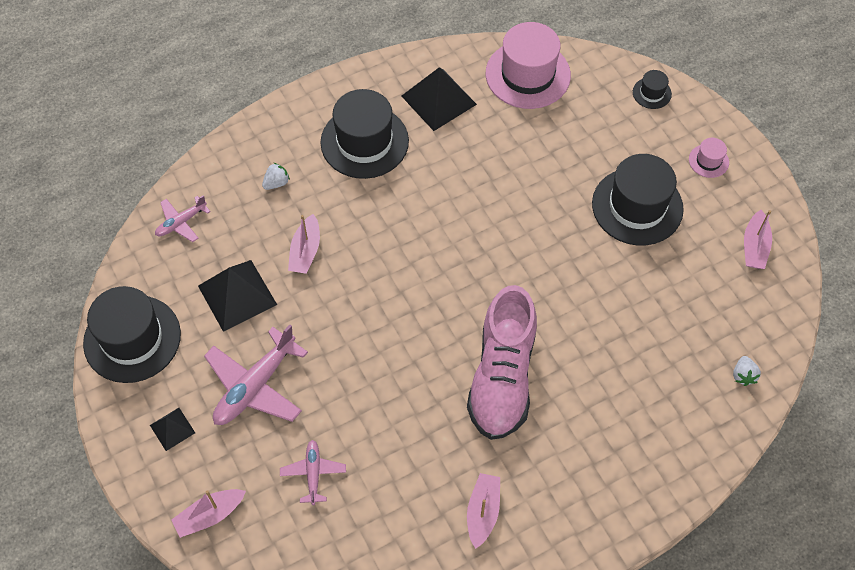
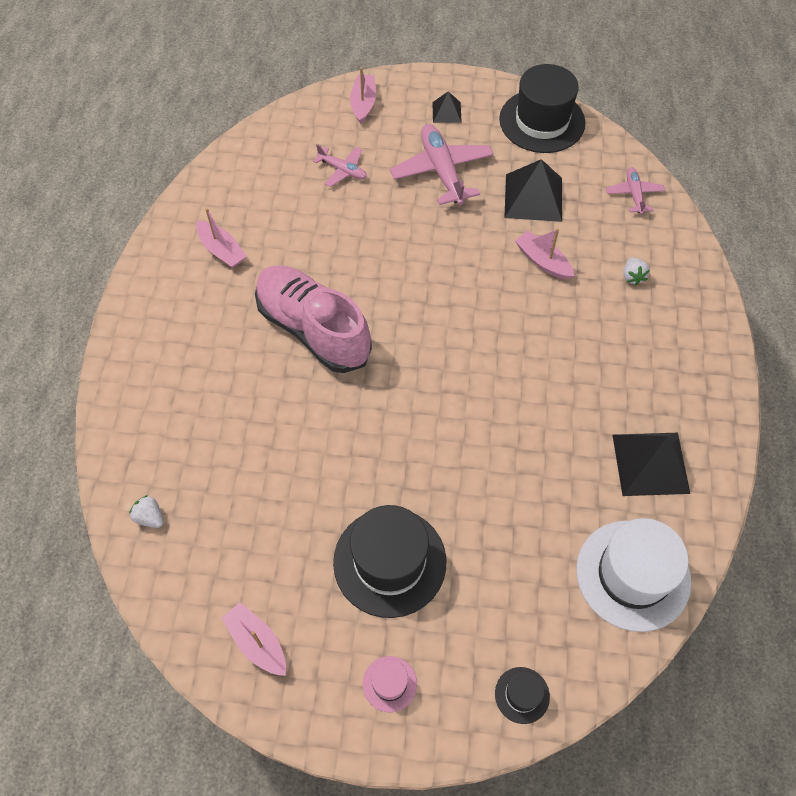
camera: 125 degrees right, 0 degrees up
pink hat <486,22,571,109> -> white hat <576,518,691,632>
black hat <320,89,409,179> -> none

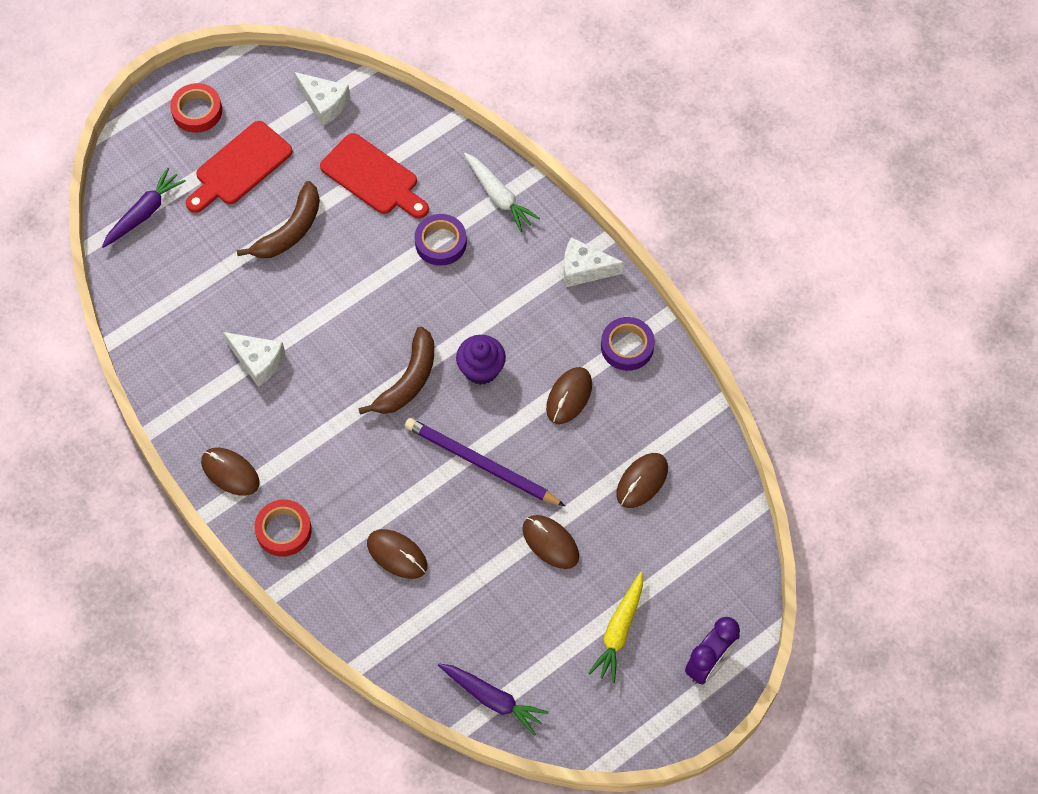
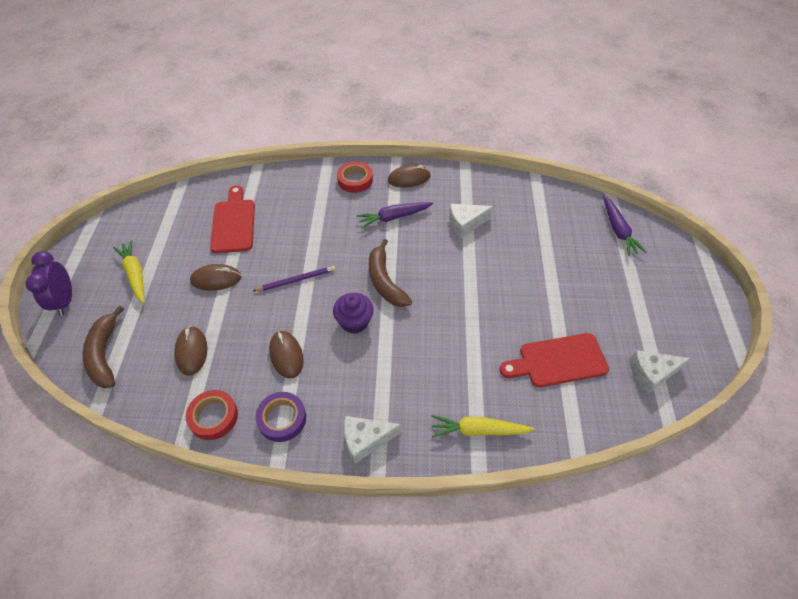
camera: 130 degrees right, 10 degrees down
brown banana <237,181,320,258> -> brown banana <83,306,124,388>, shifted
red tape <170,83,222,133> -> red tape <186,390,238,440>, shifted
red cutting board <186,121,293,213> -> red cutting board <210,185,255,253>, shifted
purple pencil <405,418,565,506> -> purple pencil <253,266,335,291>, x0.62
white cheese <564,237,624,287> -> white cheese <344,416,401,464>, 150 degrees counterclockwise
purple carrot <438,663,549,736> -> purple carrot <356,202,433,228>, shifted
white carrot <464,153,540,232> -> yellow carrot <431,415,535,438>
brown mouse <367,529,427,579> -> none
purple tape <414,214,467,266> -> none

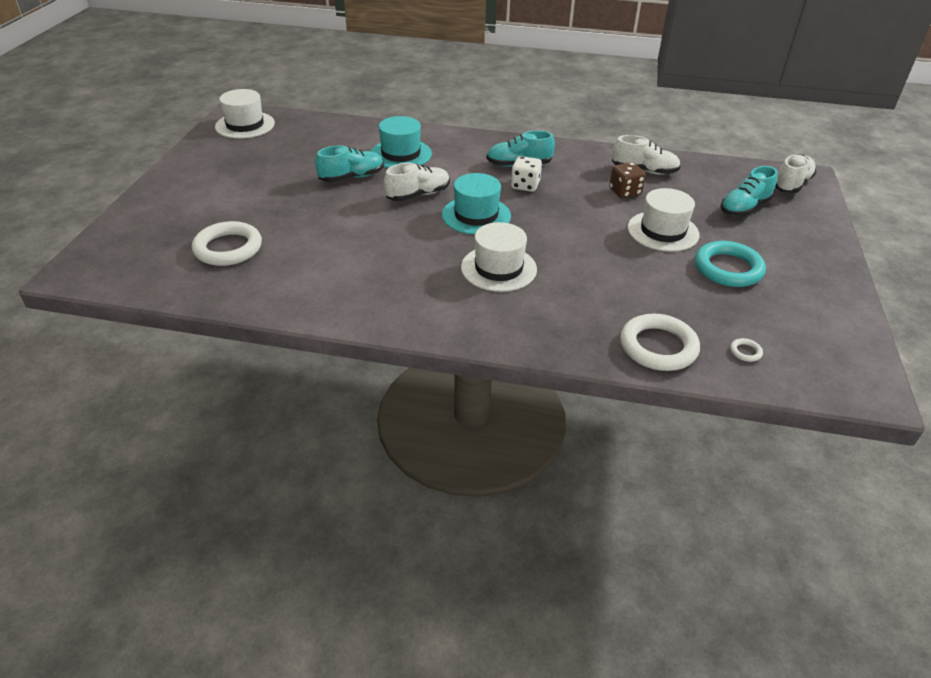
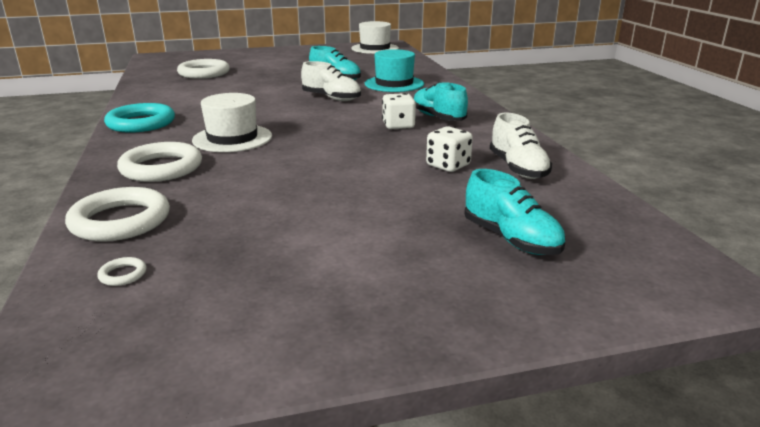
camera: 65 degrees right, 15 degrees down
turquoise ring <695,241,766,287> -> turquoise ring <104,103,175,133>, shifted
none -> white ring <117,142,202,182>
brown dice <609,162,646,198> -> white dice <426,126,473,172>
turquoise shoe <721,166,777,216> -> turquoise shoe <465,169,565,255>, 150 degrees counterclockwise
turquoise hat <442,173,511,235> -> none
white hat <628,188,700,252> -> none
white shoe <775,154,817,193> -> none

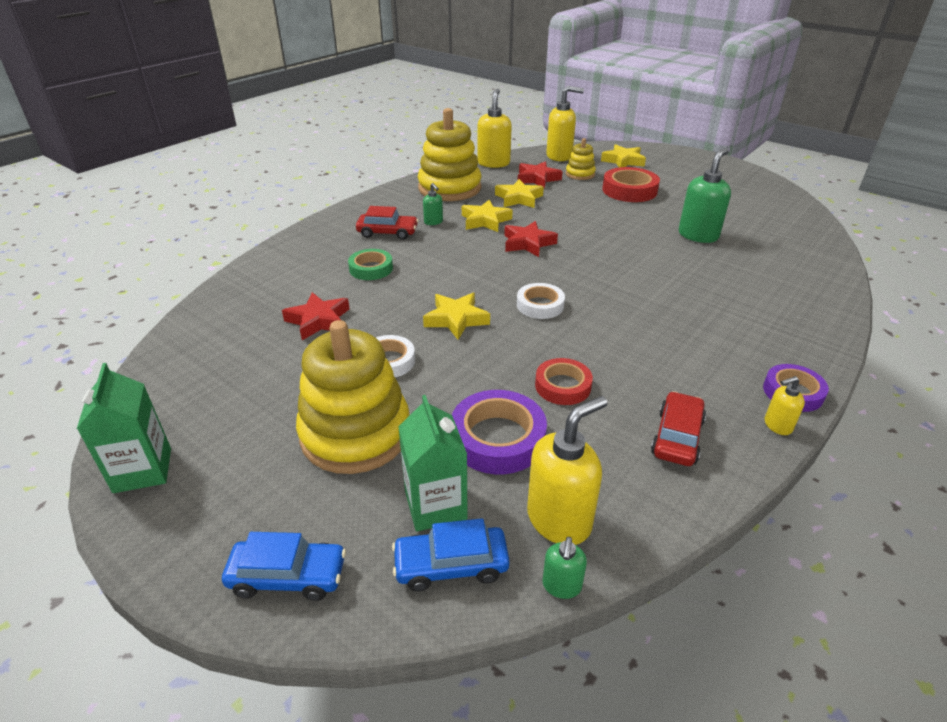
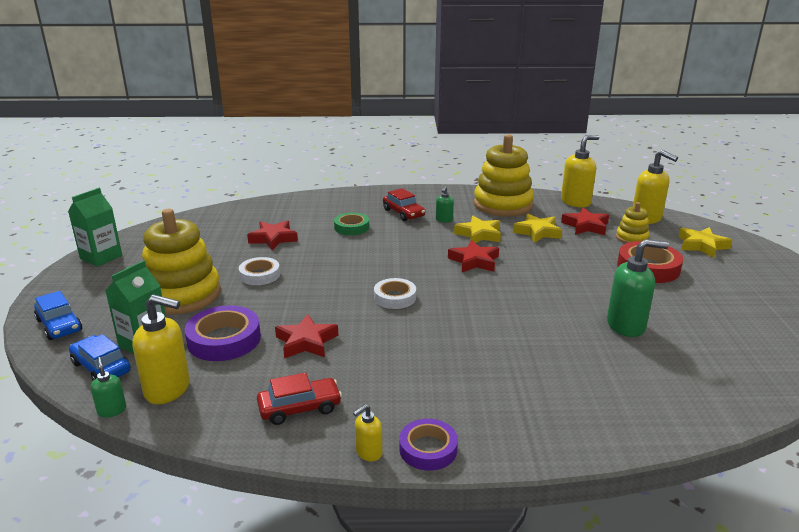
camera: 50 degrees right, 10 degrees down
green soap dispenser <543,537,587,599> -> green soap dispenser <91,357,126,418>, 90 degrees clockwise
red tape <535,358,593,405> -> red star <275,314,338,359>
yellow soap dispenser <765,376,805,435> -> yellow soap dispenser <353,404,382,461>, 75 degrees counterclockwise
yellow star <423,293,490,340> -> none

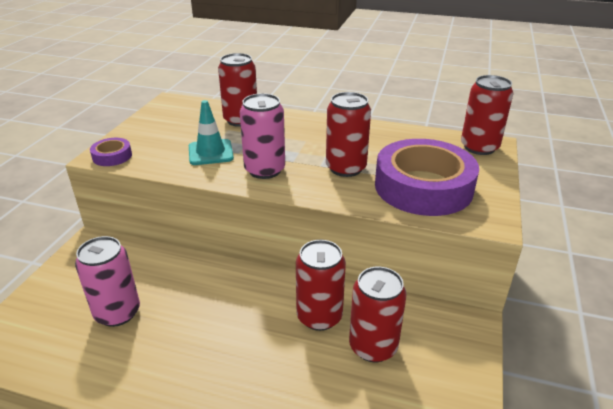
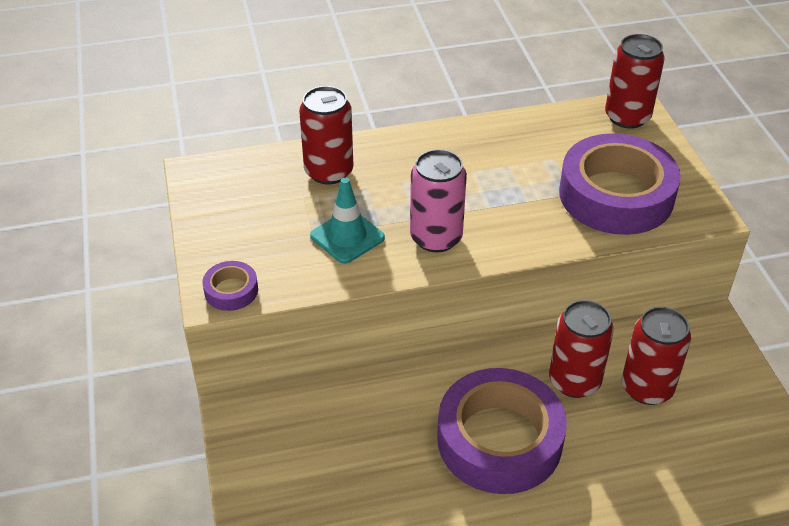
camera: 30 degrees left, 10 degrees up
none -> purple tape <437,368,567,494>
pink can <75,236,140,327> -> none
red can <326,92,371,177> -> none

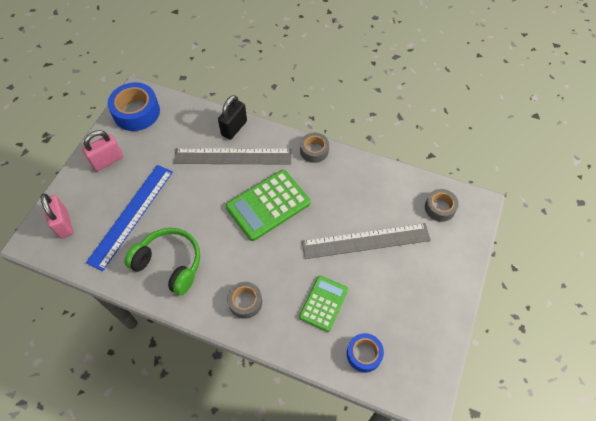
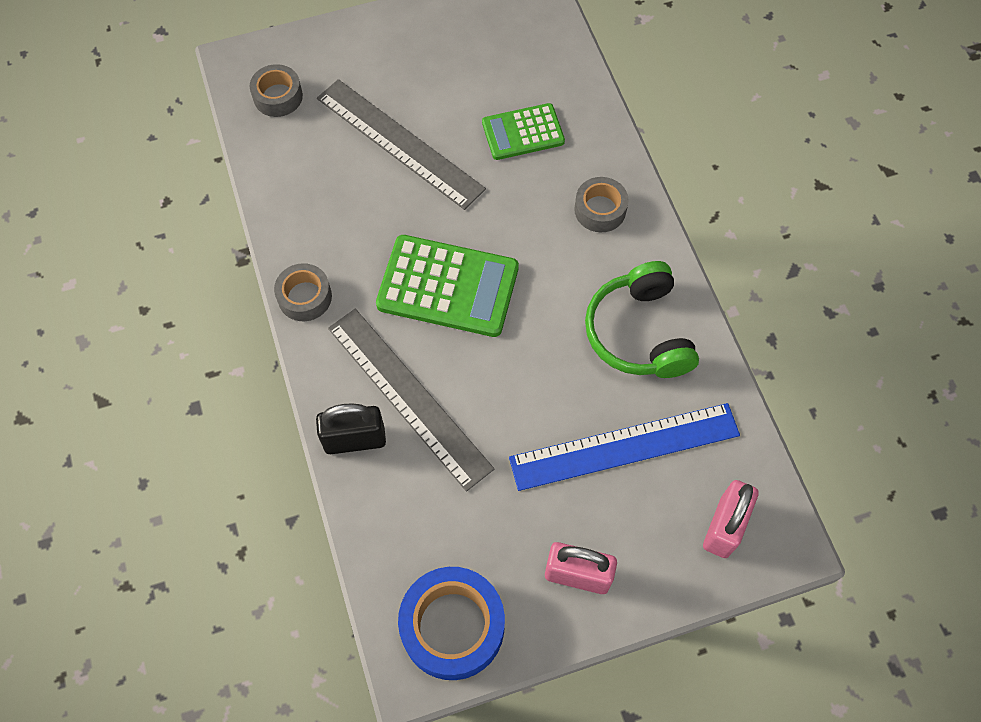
camera: 130 degrees left, 5 degrees up
blue tape <347,333,384,372> -> none

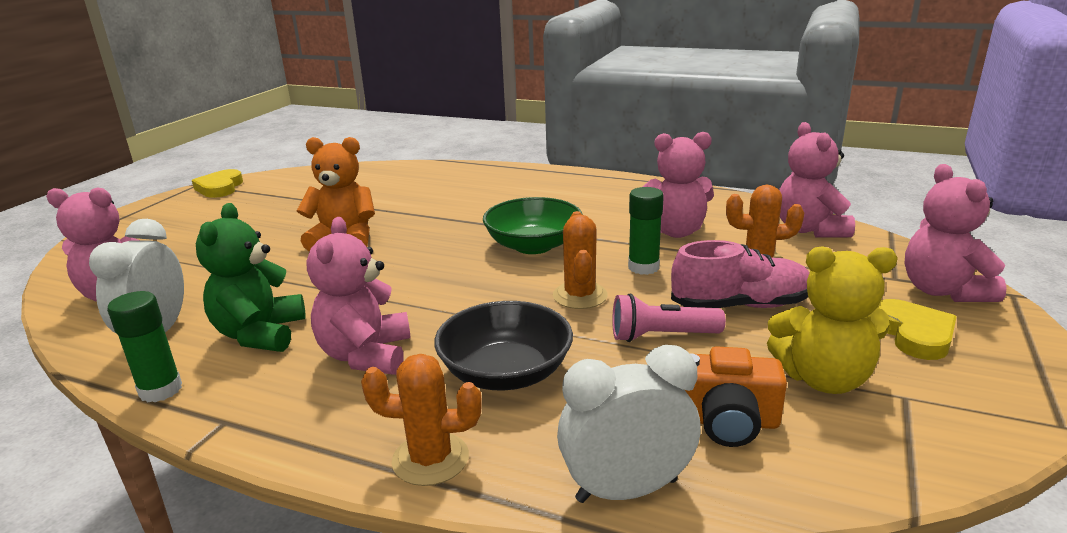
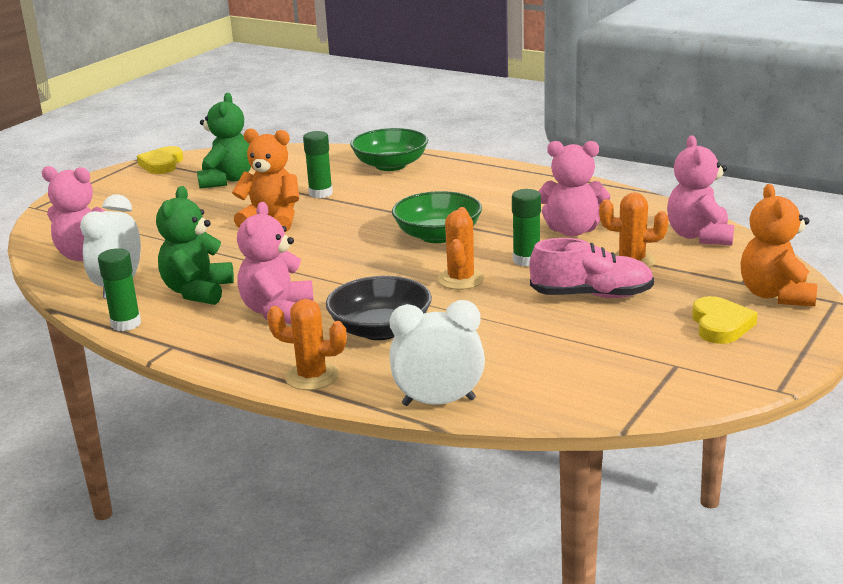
camera: 10 degrees right, 0 degrees up
none -> green teddy bear <197,93,251,189>
none -> green glue stick <303,131,333,198>
none -> green bowl <350,128,428,171>
pink teddy bear <905,164,1007,302> -> orange teddy bear <740,184,817,306>
pink flashlight <612,293,726,342> -> none
orange camera <685,346,787,447> -> none
yellow teddy bear <767,246,898,394> -> none

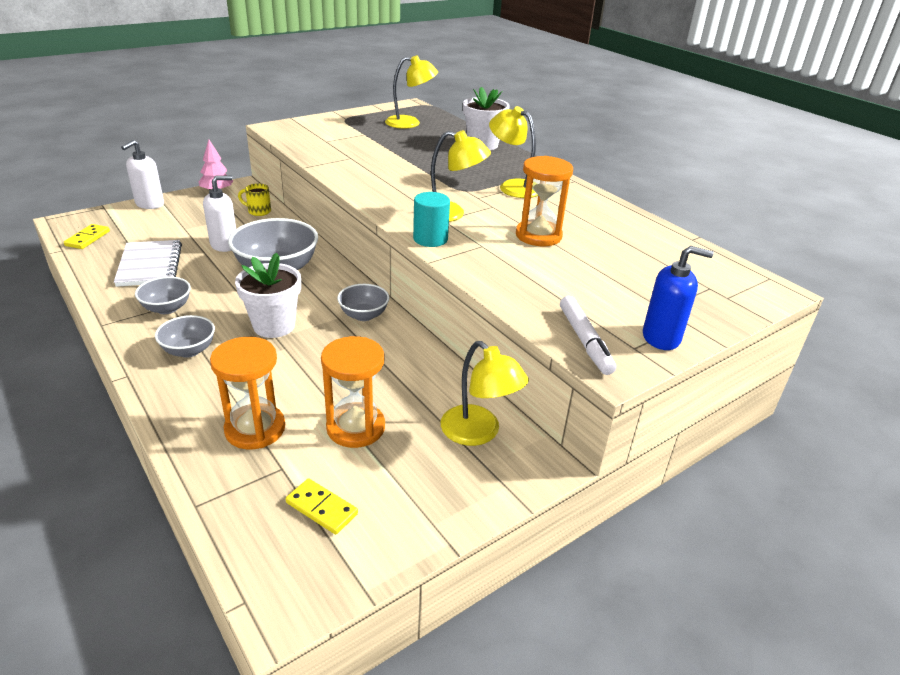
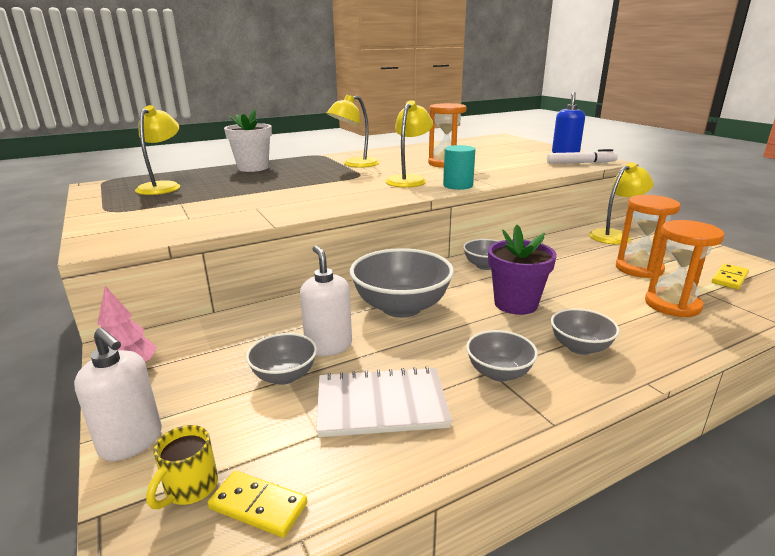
camera: 80 degrees left, 10 degrees down
yellow mug <238,183,271,216> -> yellow mug <146,425,218,509>, shifted
none -> grey bowl <246,333,317,385>
white flower pot <235,253,301,338> -> purple flower pot <488,225,557,315>

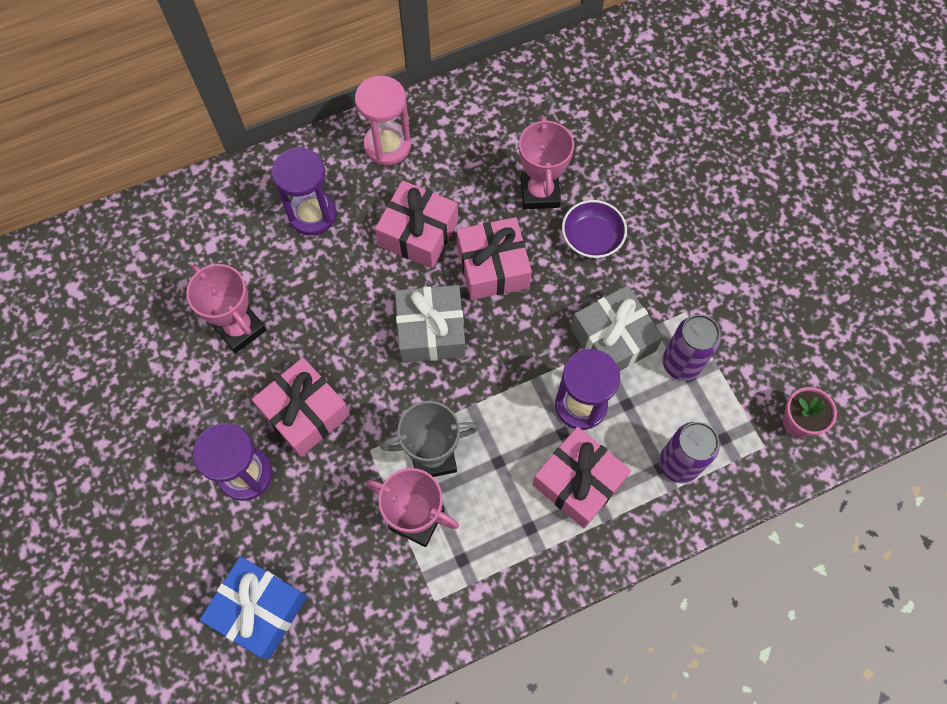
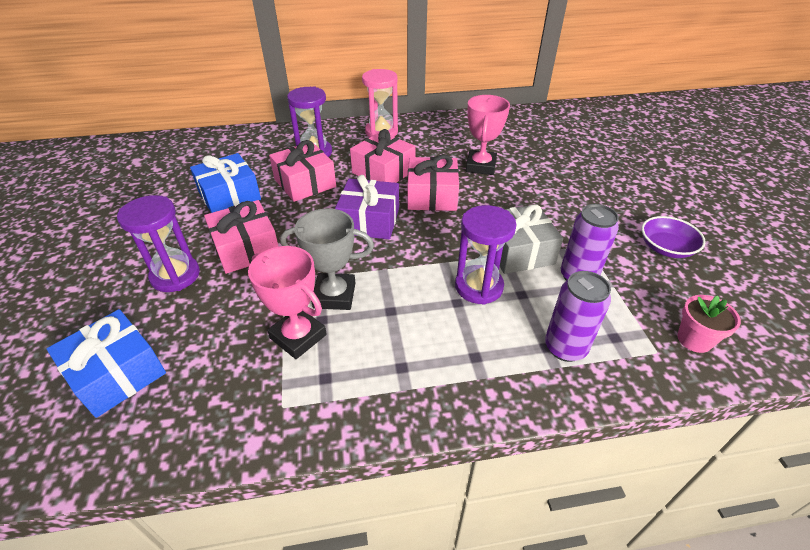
camera: 15 degrees right, 25 degrees down
pink trophy <186,264,266,353> -> blue gift <190,153,261,213>
pink gift <532,427,631,528> -> pink gift <269,140,336,202>, shifted
grey gift <395,285,466,363> -> purple gift <335,175,399,239>
purple bowl <562,200,627,258> -> purple bowl <642,216,706,258>, shifted

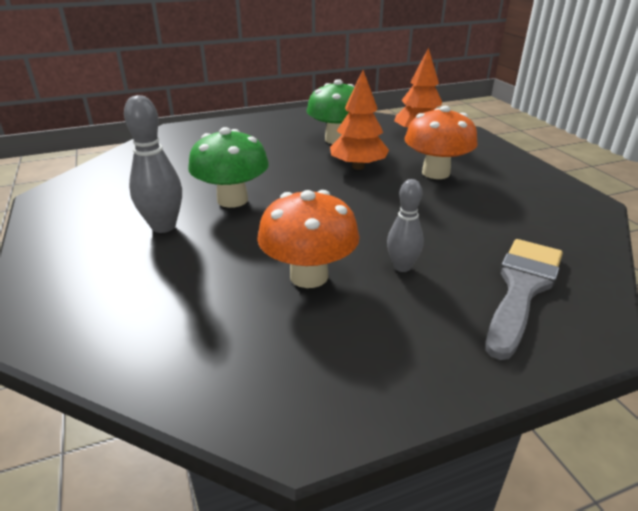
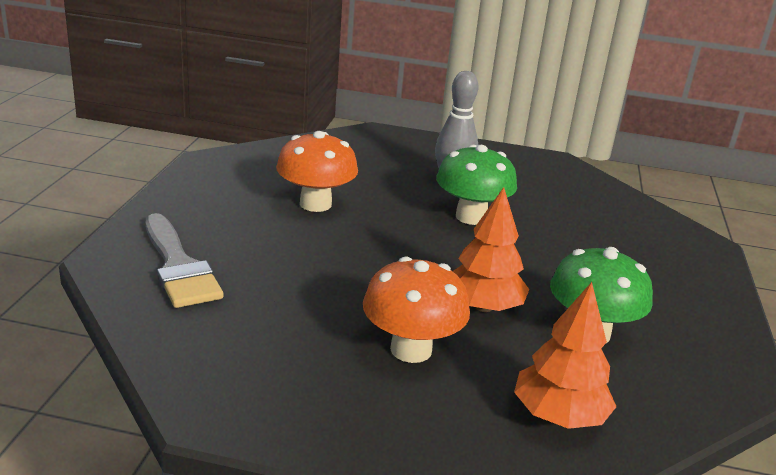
camera: 120 degrees right, 5 degrees down
grey bowling pin <387,179,424,272> -> none

